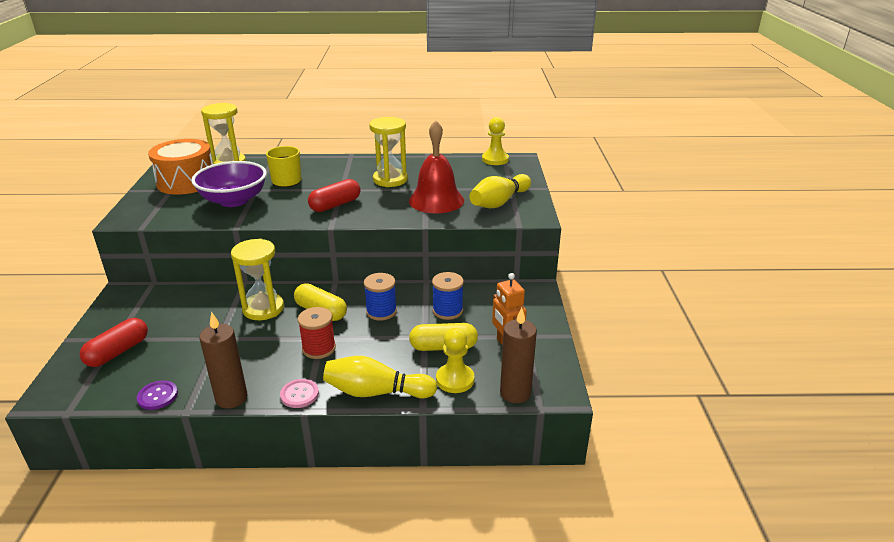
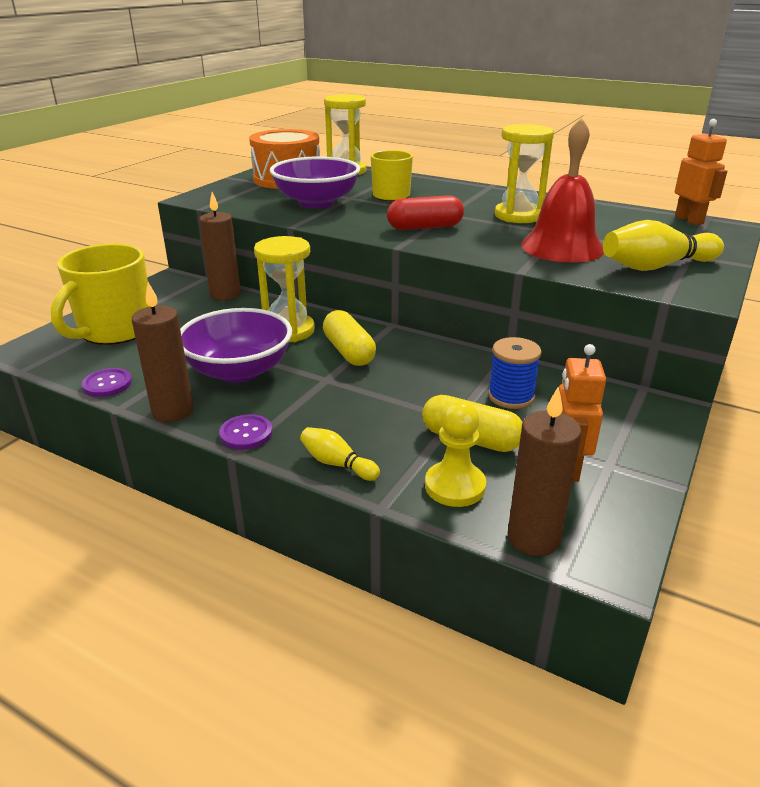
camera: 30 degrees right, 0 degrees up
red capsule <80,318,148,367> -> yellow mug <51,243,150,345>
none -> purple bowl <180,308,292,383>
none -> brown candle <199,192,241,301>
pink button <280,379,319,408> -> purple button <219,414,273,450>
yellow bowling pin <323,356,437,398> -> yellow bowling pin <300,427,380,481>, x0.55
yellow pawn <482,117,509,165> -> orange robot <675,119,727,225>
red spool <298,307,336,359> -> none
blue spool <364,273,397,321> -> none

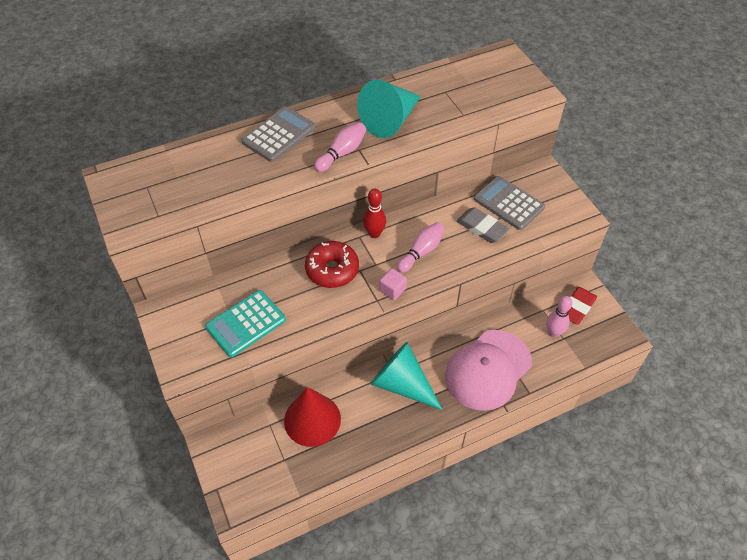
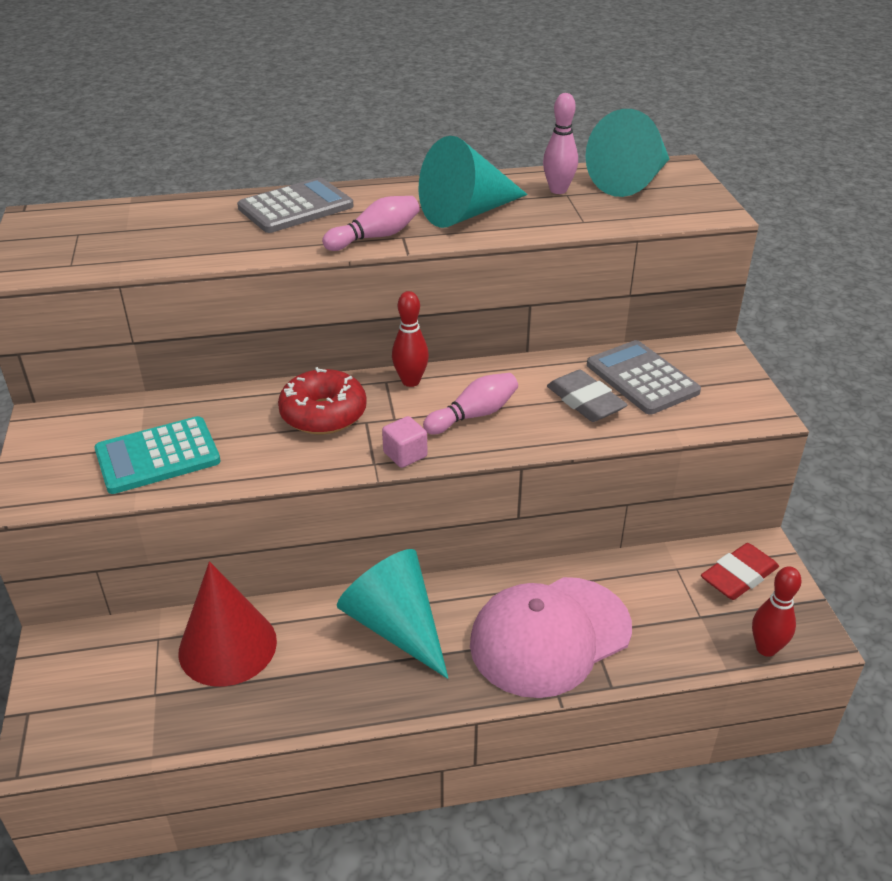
camera: 15 degrees right, 15 degrees down
pink bowling pin <546,296,572,338> -> pink bowling pin <543,93,578,194>, shifted
none -> turquoise cone <585,109,669,197>
none -> red bowling pin <752,566,802,657>

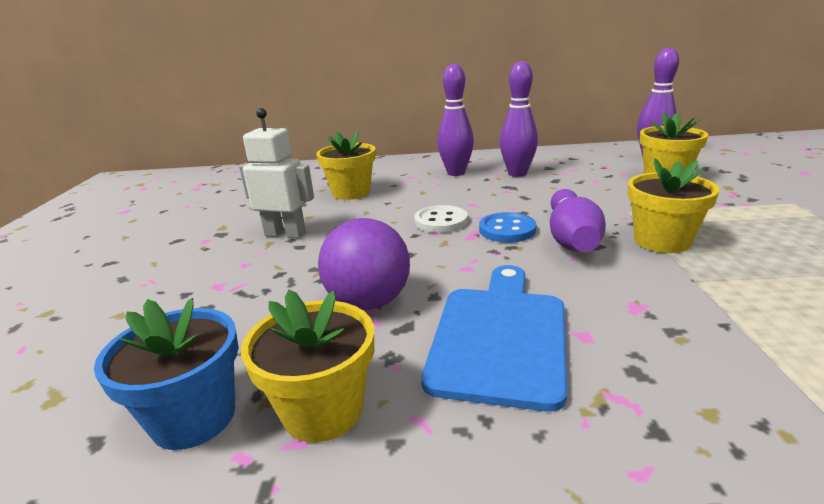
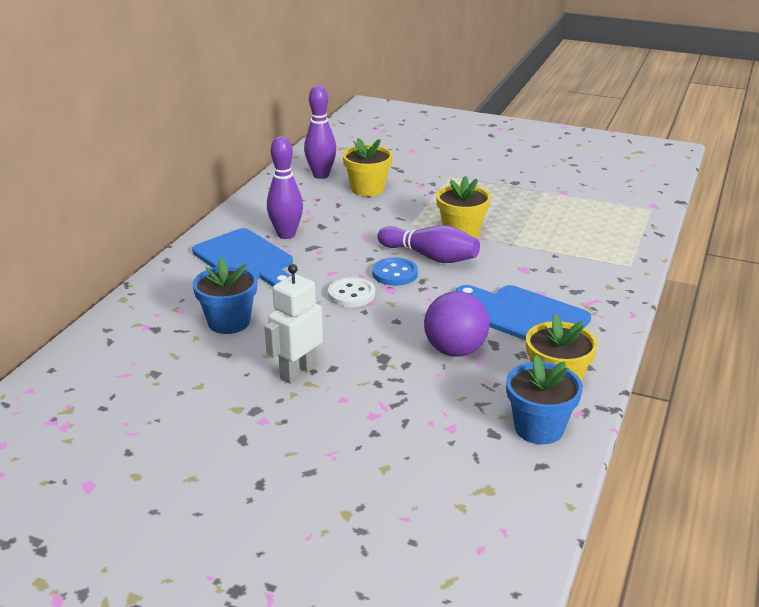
camera: 70 degrees left, 5 degrees up
purple bowling pin <437,64,474,176> -> blue cutting board <192,228,293,287>
yellow flower pot <316,130,375,200> -> blue flower pot <193,257,257,334>

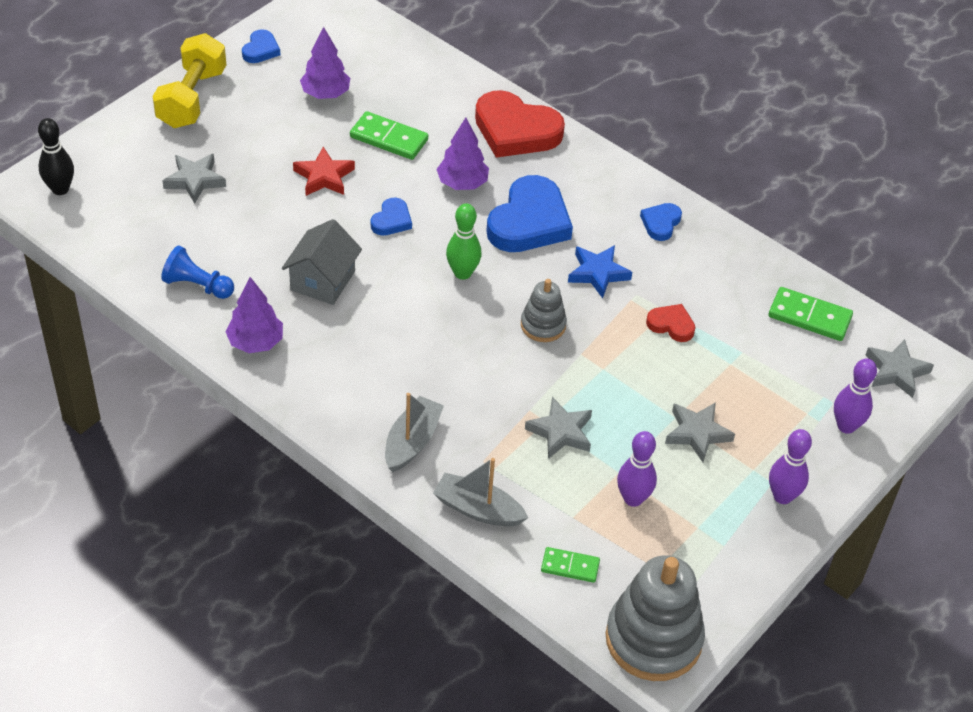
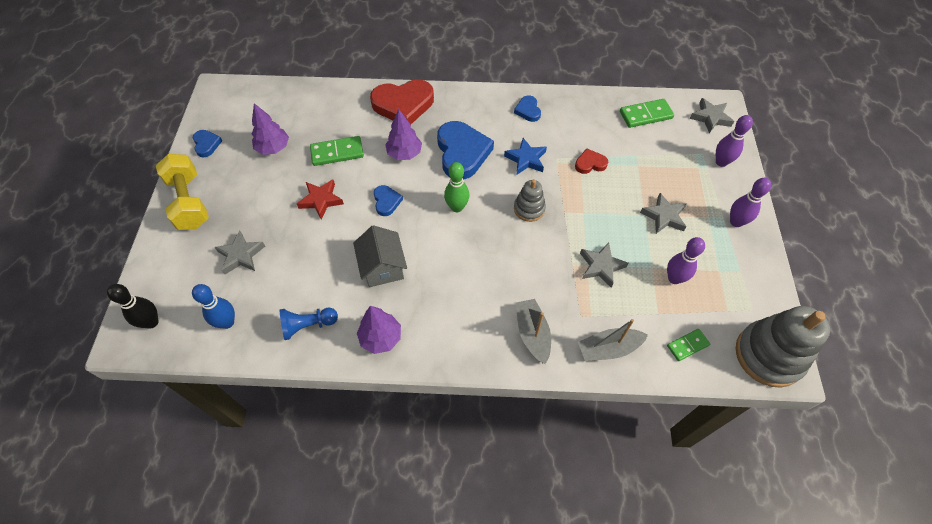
camera: 35 degrees left, 10 degrees up
none -> blue bowling pin <192,284,235,329>

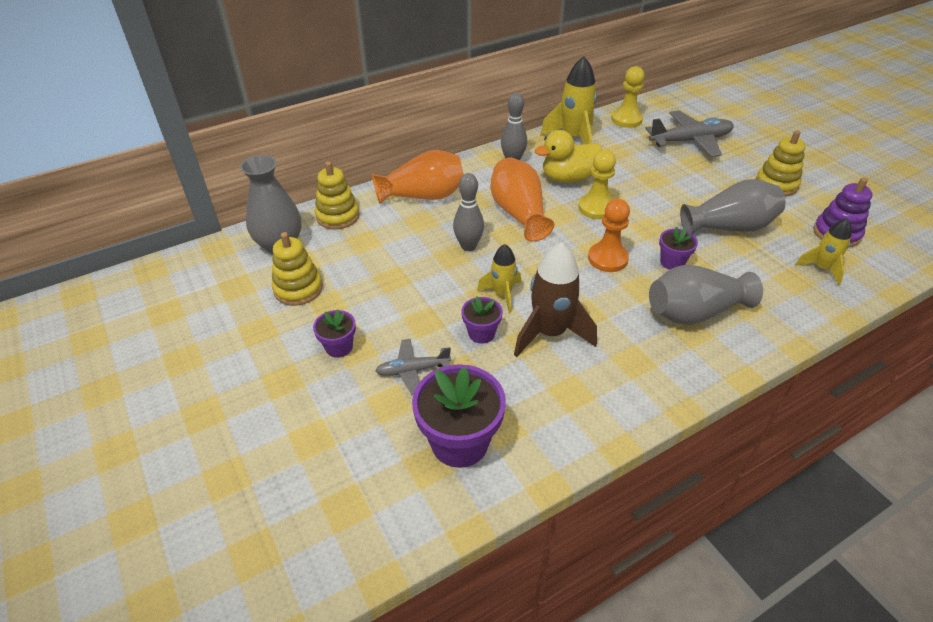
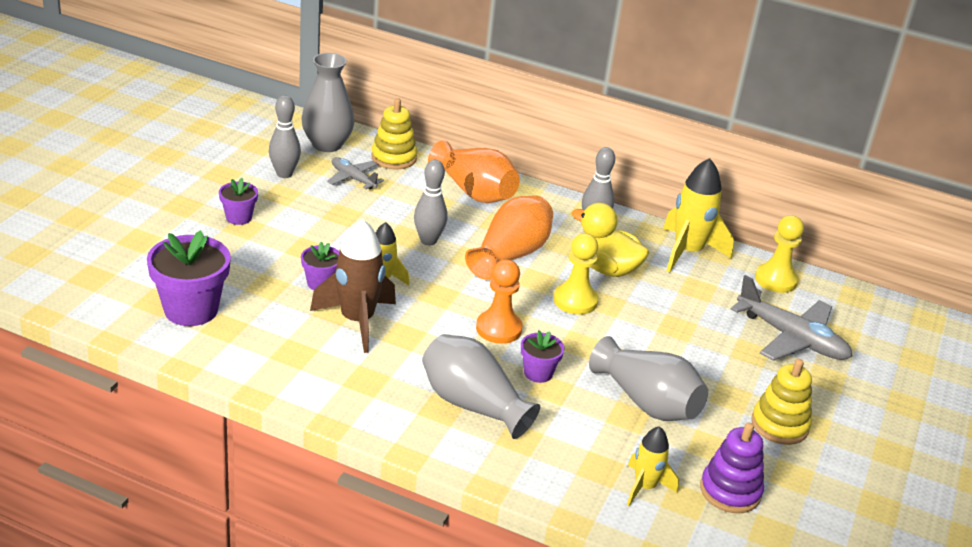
camera: 50 degrees right, 10 degrees down
yellow stacking toy <272,232,323,306> -> grey bowling pin <269,95,301,178>
grey plane <375,339,451,395> -> grey plane <327,157,384,190>, shifted

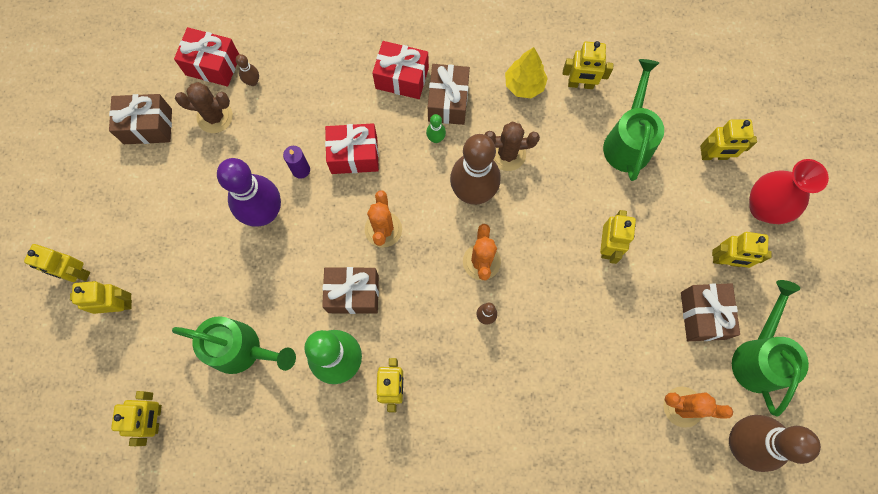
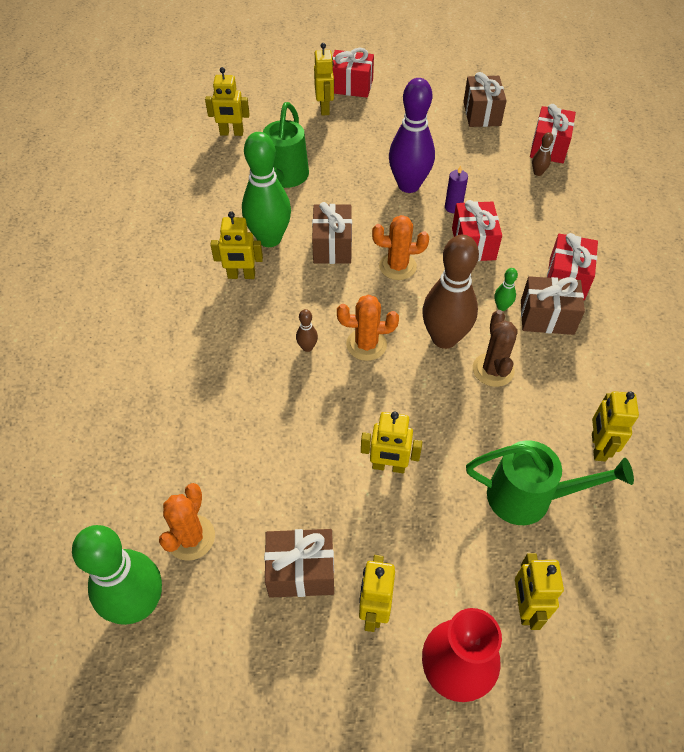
camera: 90 degrees right, 20 degrees down
brown bowling pin <729,415,821,472> -> green bowling pin <72,525,162,625>
yellow robot <24,244,90,282> -> red gift <333,48,374,98>
brown cactus <175,82,233,133> -> none
yellow tree <505,47,548,98> -> none
green watering can <732,280,809,416> -> none

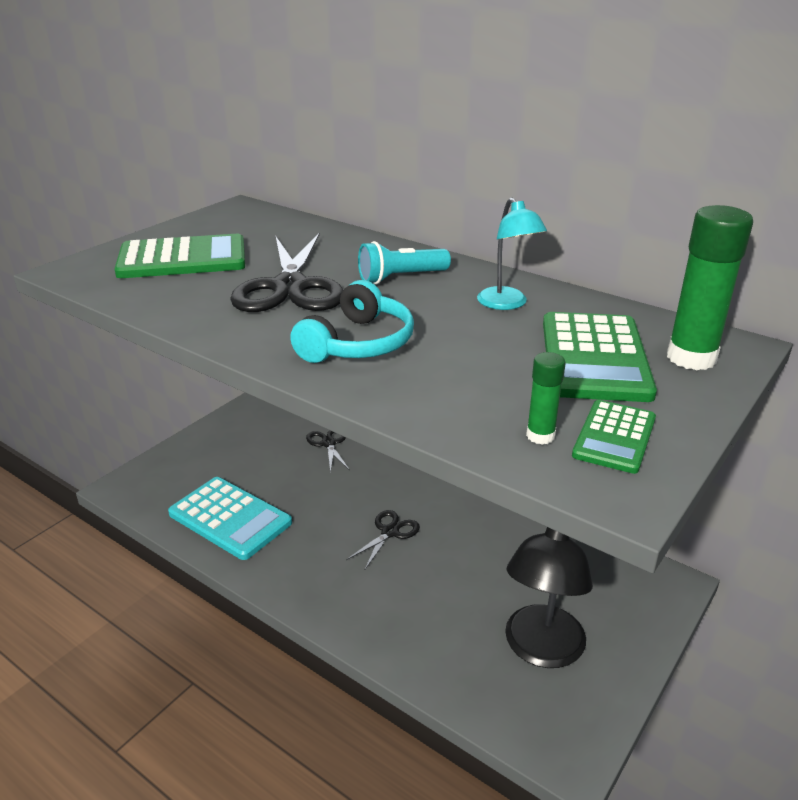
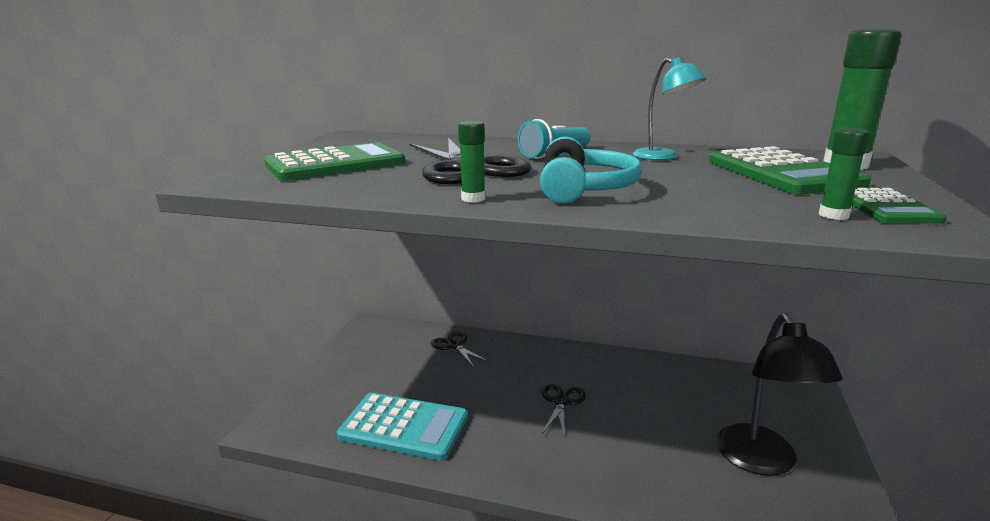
camera: 20 degrees left, 10 degrees down
none -> green glue stick <458,120,486,203>

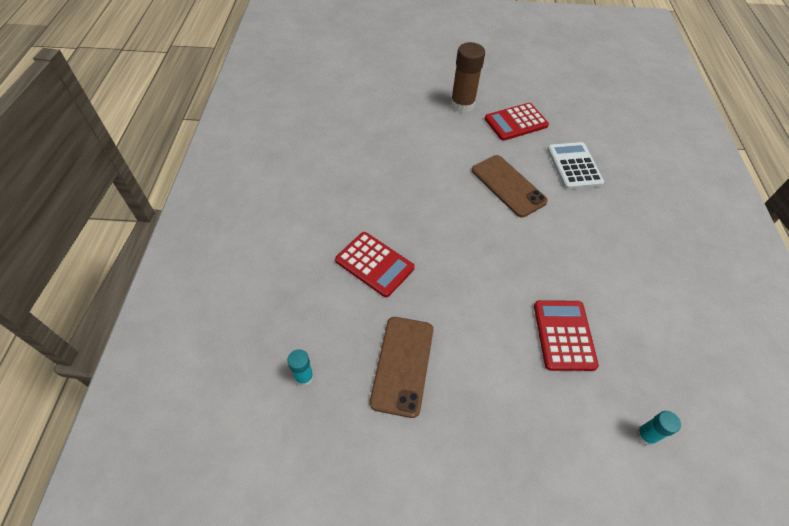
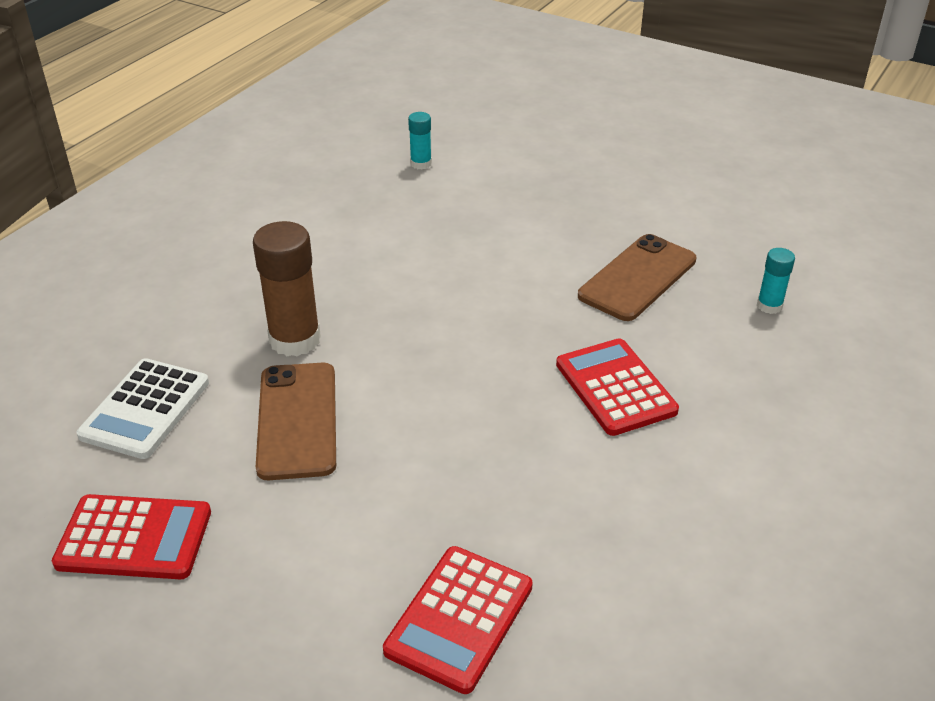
camera: 150 degrees left, 15 degrees down
brown glue stick <450,42,485,113> -> brown glue stick <253,221,321,356>, shifted
red calculator <534,300,599,371> -> red calculator <383,546,533,694>, shifted

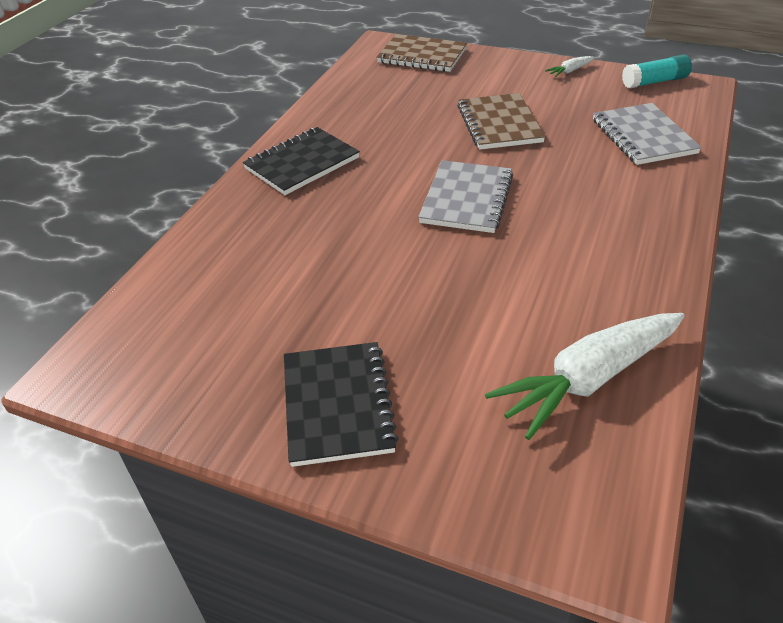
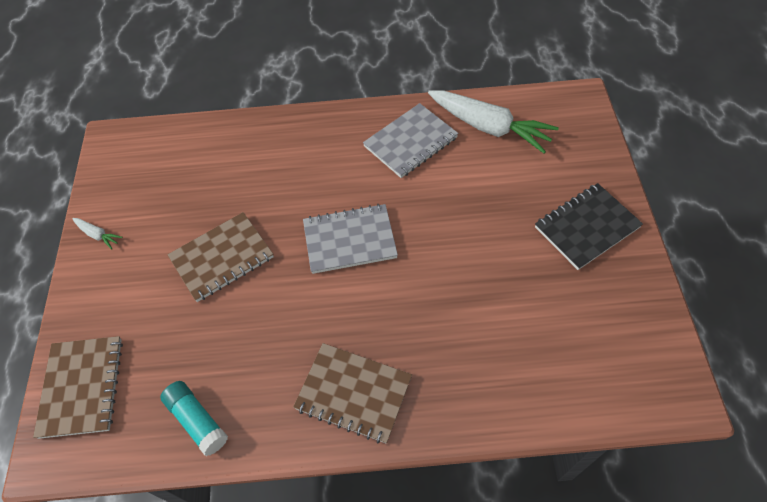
camera: 115 degrees left, 15 degrees up
turquoise glue stick <622,54,692,88> -> turquoise glue stick <160,381,228,456>, shifted
black notebook <243,127,360,195> -> brown notebook <293,343,412,444>
grey notebook <593,103,702,165> -> grey notebook <363,103,458,178>, shifted

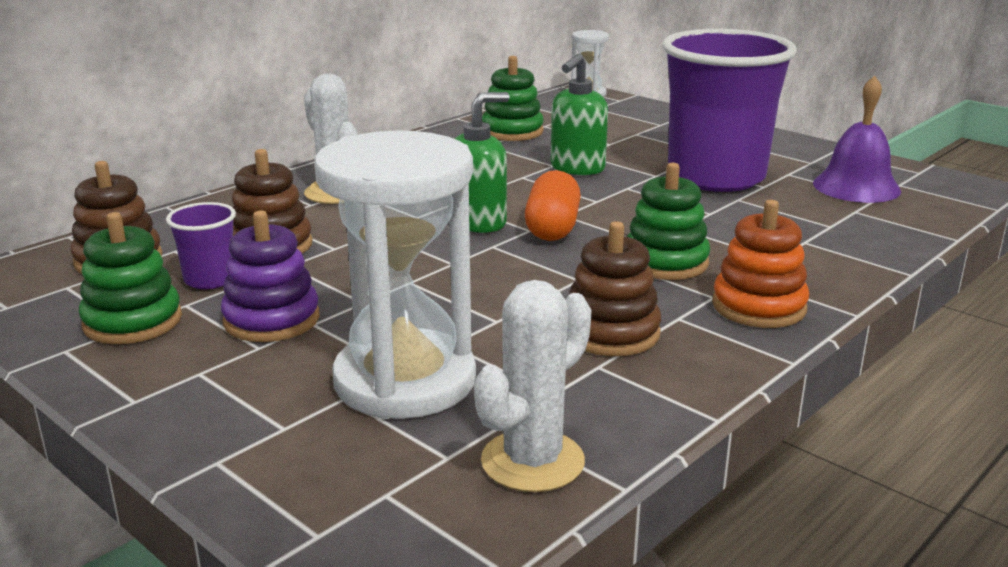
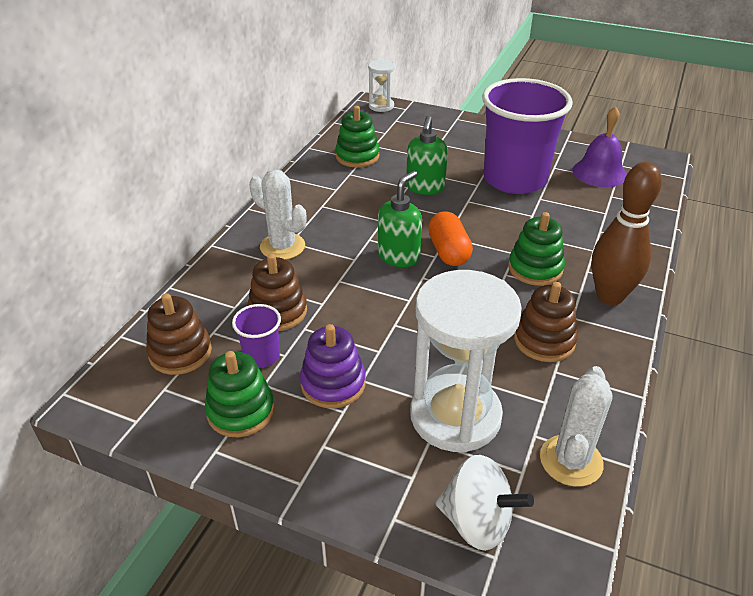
camera: 20 degrees left, 15 degrees up
none -> white spinning top <435,455,534,551>
orange stacking toy <712,200,809,328> -> brown bowling pin <592,162,662,305>

